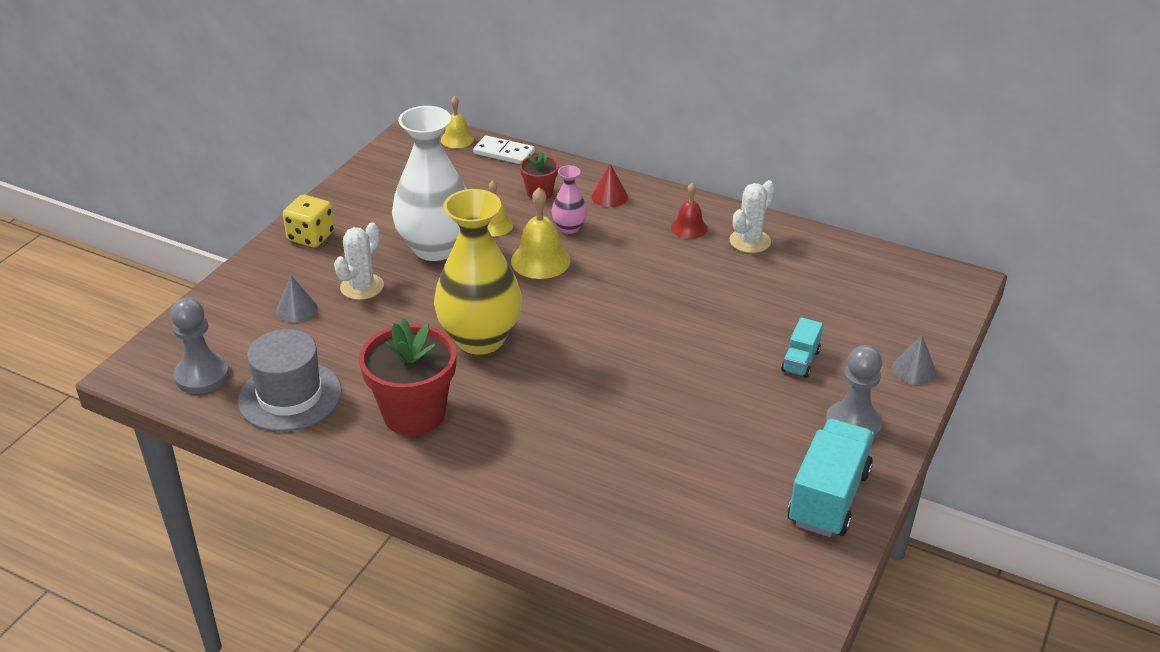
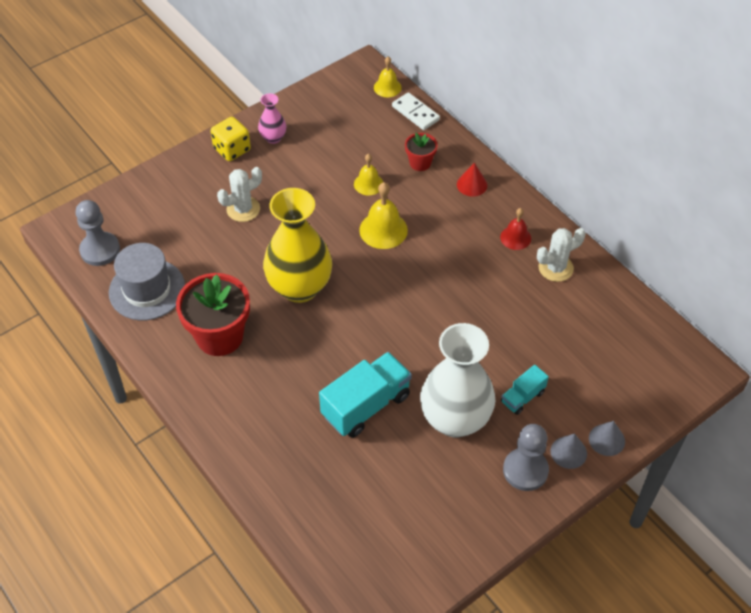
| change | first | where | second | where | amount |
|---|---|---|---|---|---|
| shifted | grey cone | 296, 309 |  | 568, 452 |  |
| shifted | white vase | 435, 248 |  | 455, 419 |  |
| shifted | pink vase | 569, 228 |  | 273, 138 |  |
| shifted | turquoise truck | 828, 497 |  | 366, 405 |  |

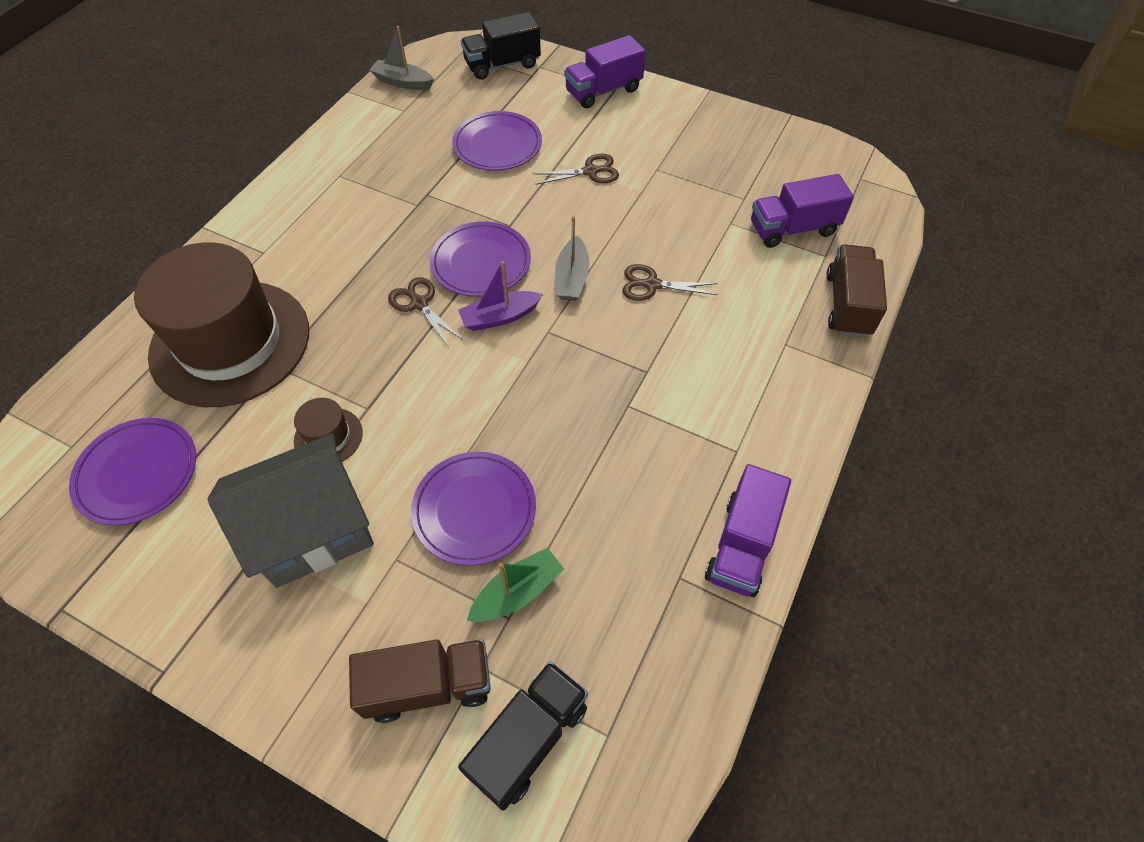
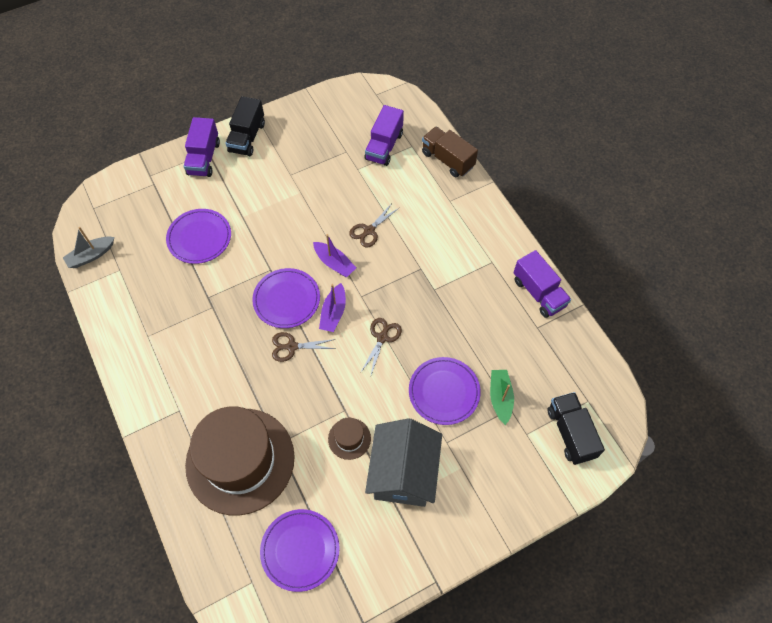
| change | first | where | second | where | amount |
|---|---|---|---|---|---|
| gone | brown truck | 428, 685 |  |  |  |
| shifted | black truck | 502, 65 |  | 247, 137 |  |
| shifted | brown scissors | 591, 171 |  | 382, 337 |  |
| repainted | grey boat | 572, 278 | purple boat | 334, 263 |  |

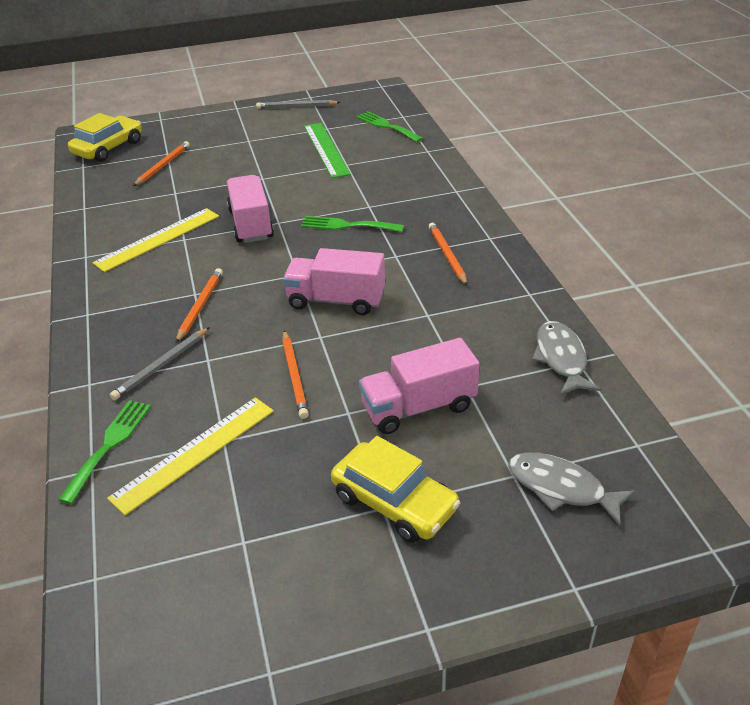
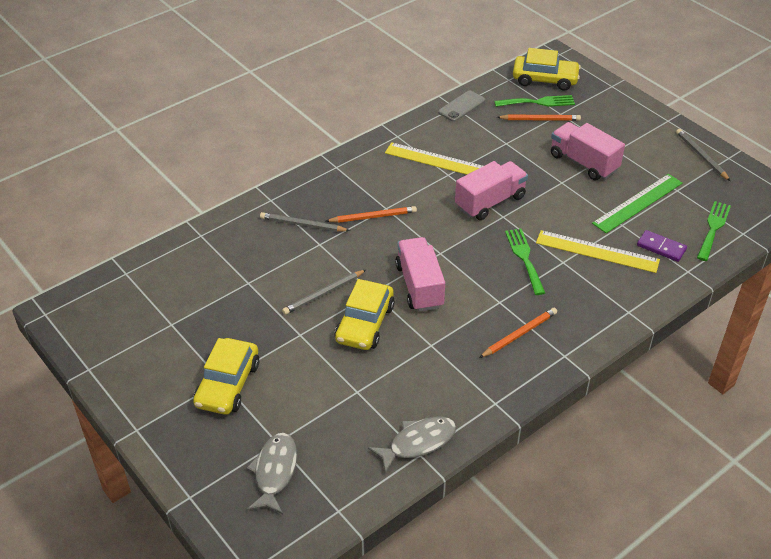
| change | first | where | second | where | amount |
|---|---|---|---|---|---|
| new |  |  | yellow car | 365, 323 |  |
| new |  |  | grey phone | 461, 106 |  |
| new |  |  | purple domino | 661, 247 |  |
| shifted | green fork | 109, 445 |  | 538, 102 |  |
| shifted | yellow ruler | 195, 453 |  | 597, 251 |  |
| shifted | pink truck | 418, 407 |  | 583, 163 |  |
| repainted | orange pencil | 295, 376 | grey pencil | 324, 294 |  |

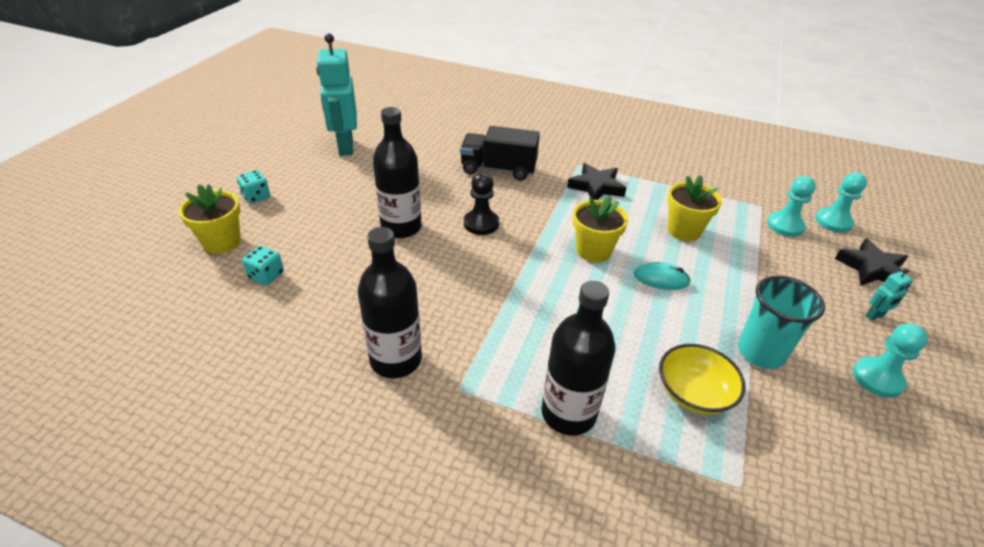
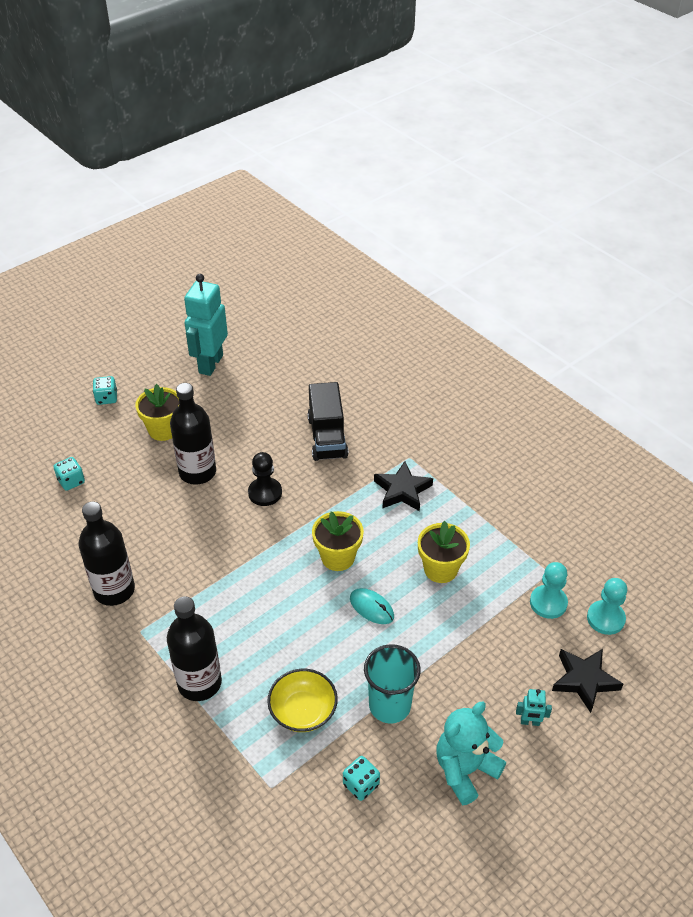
| change | first | where | second | where | amount |
|---|---|---|---|---|---|
| new |  |  | turquoise dice | 361, 784 |  |
| shifted | yellow flower pot | 222, 242 |  | 163, 430 |  |
| swapped | turquoise pawn | 877, 378 | turquoise teddy bear | 465, 770 |  |
| rotated | black truck | 498, 169 |  | 327, 437 | 135 degrees counterclockwise |

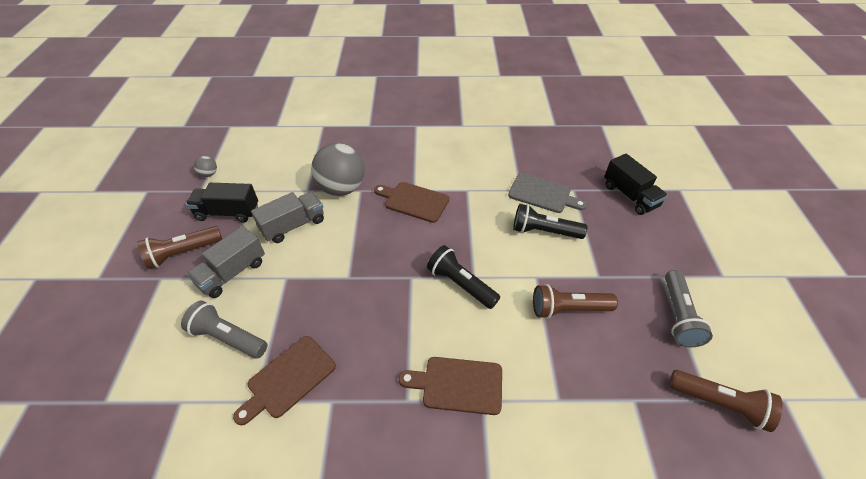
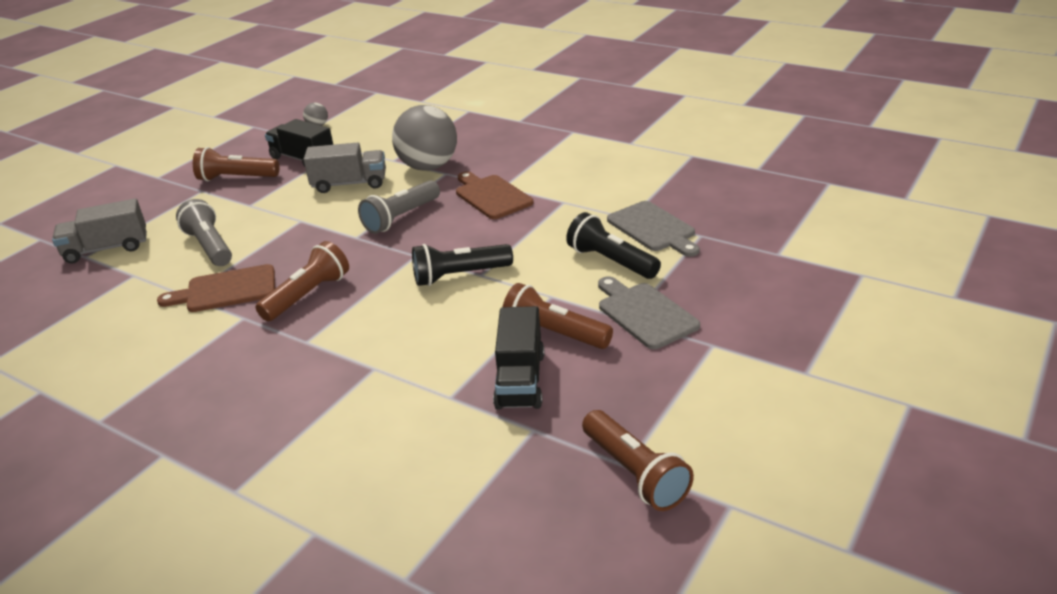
| change | first | where | second | where | amount |
|---|---|---|---|---|---|
| gone | brown cutting board | 458, 385 |  |  |  |
| new |  |  | brown flashlight | 308, 295 |  |
| new |  |  | grey cutting board | 644, 313 |  |
| shifted | grey truck | 232, 273 |  | 107, 249 |  |
| shifted | black truck | 630, 196 |  | 520, 380 |  |
| shifted | grey flashlight | 678, 316 |  | 401, 218 |  |
| rotated | black flashlight | 460, 284 |  | 459, 276 | 90 degrees counterclockwise |

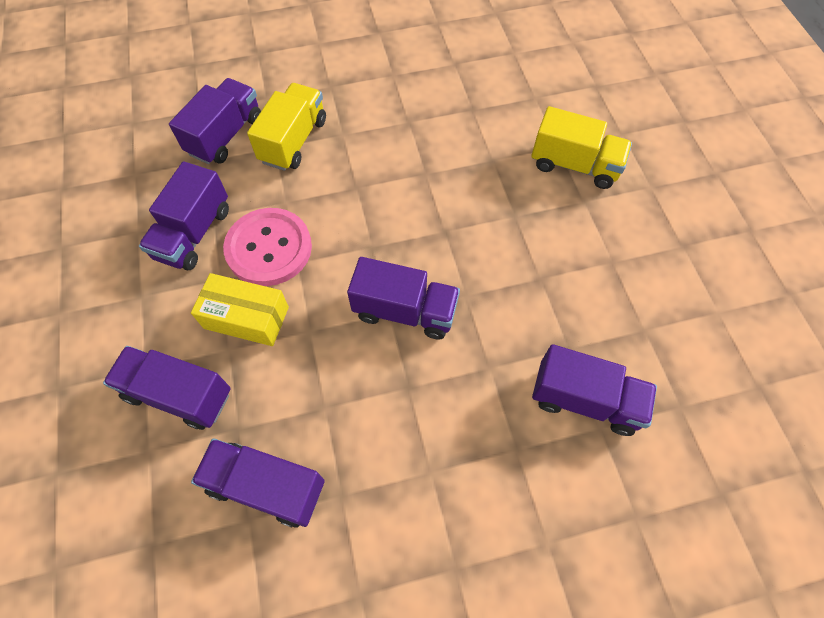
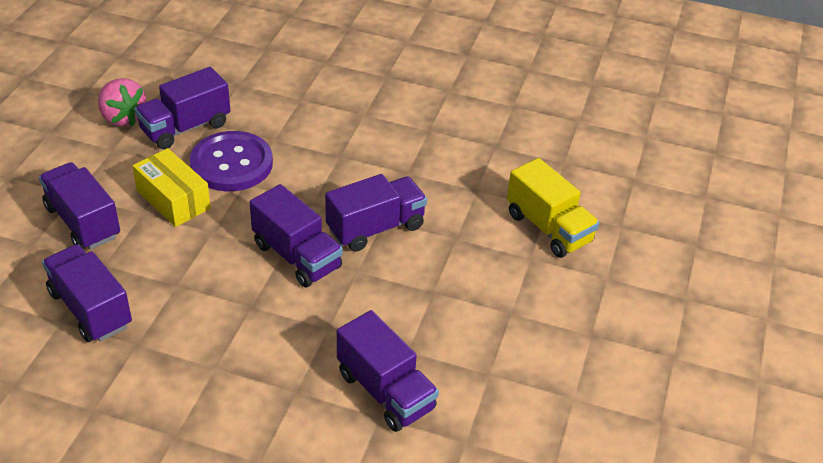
| change | first | where | second | where | amount |
|---|---|---|---|---|---|
| gone | yellow truck | 294, 141 |  |  |  |
| new |  |  | pink strawberry | 123, 118 |  |
| shifted | purple truck | 225, 135 |  | 376, 228 |  |
| repainted | pink button | 269, 248 | purple button | 231, 164 |  |

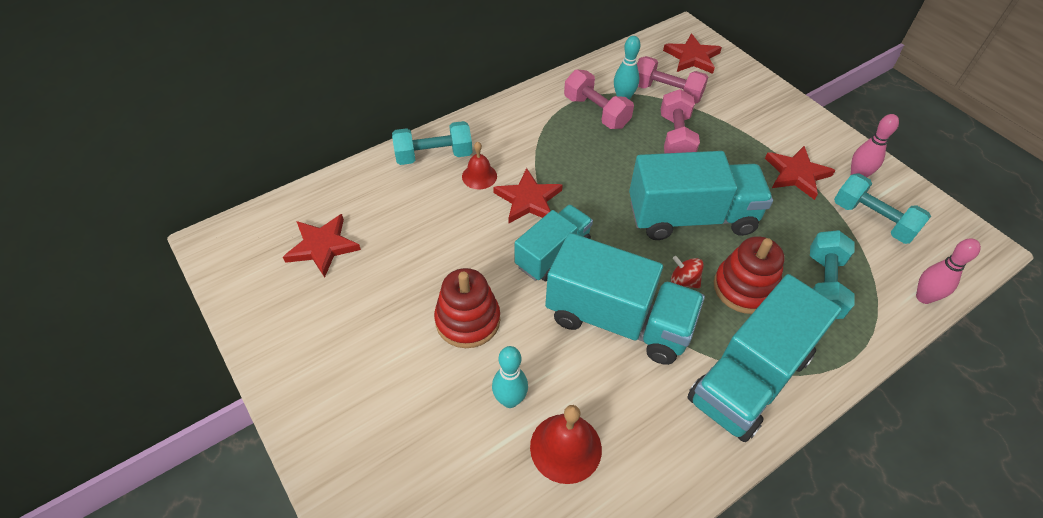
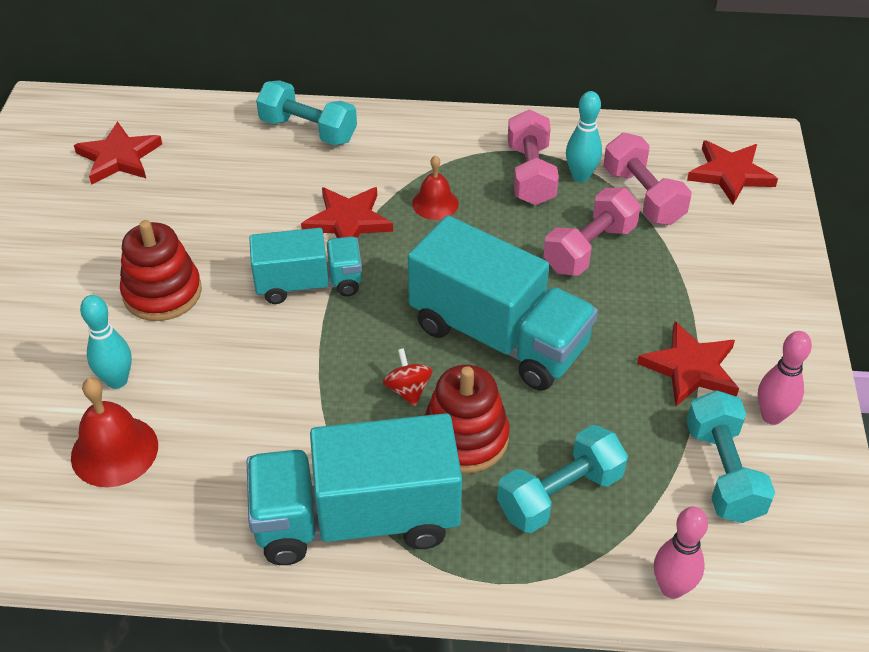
| change | first | where | second | where | amount |
|---|---|---|---|---|---|
| gone | turquoise truck | 618, 320 |  |  |  |
| shifted | red bell | 479, 176 |  | 435, 203 |  |

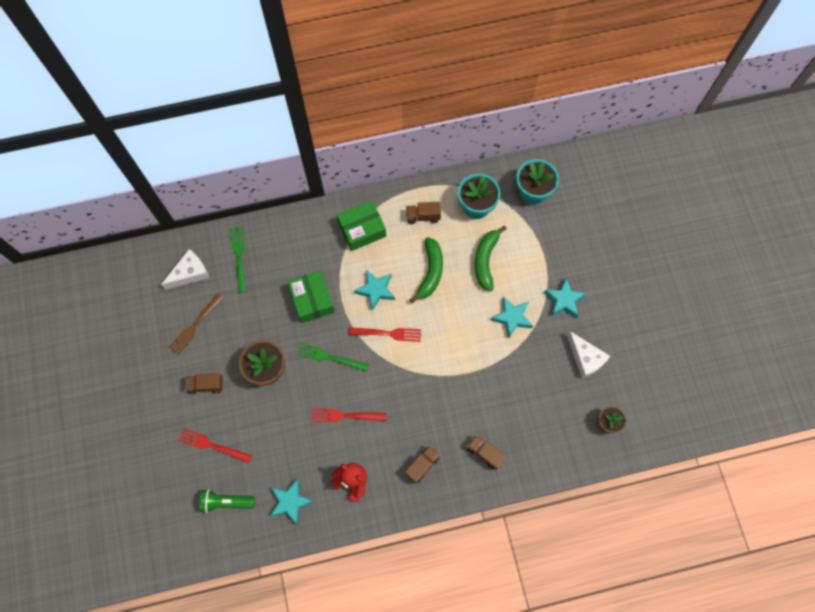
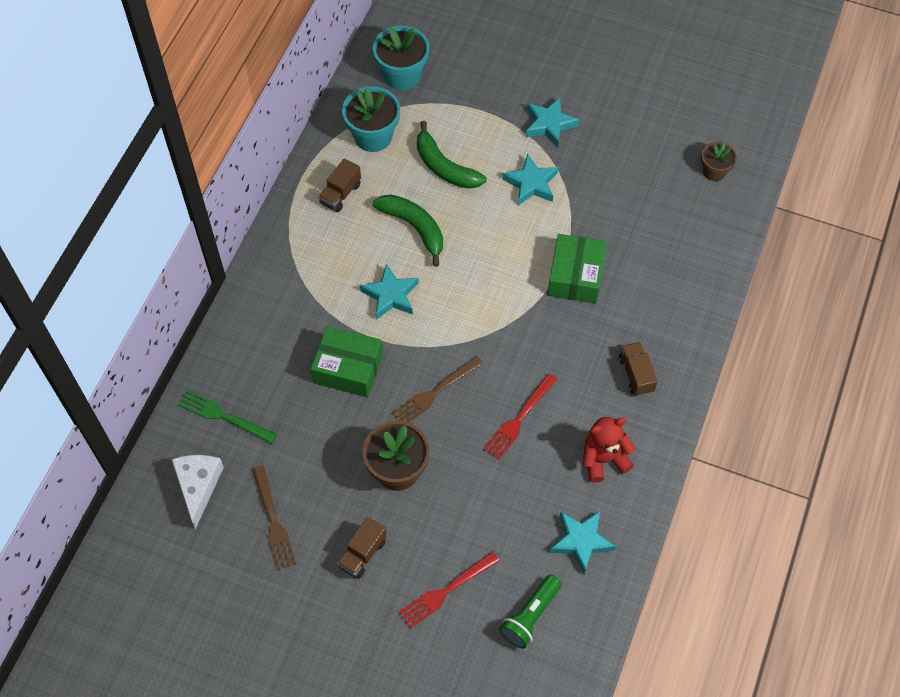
| change | first | where | second | where | amount |
|---|---|---|---|---|---|
| gone | red fork | 388, 333 |  |  |  |
| gone | brown truck | 484, 453 |  |  |  |
| gone | white cheese | 585, 358 |  |  |  |
| shifted | green box | 362, 229 |  | 575, 276 |  |
| repainted | green fork | 329, 357 | brown fork | 434, 393 |  |

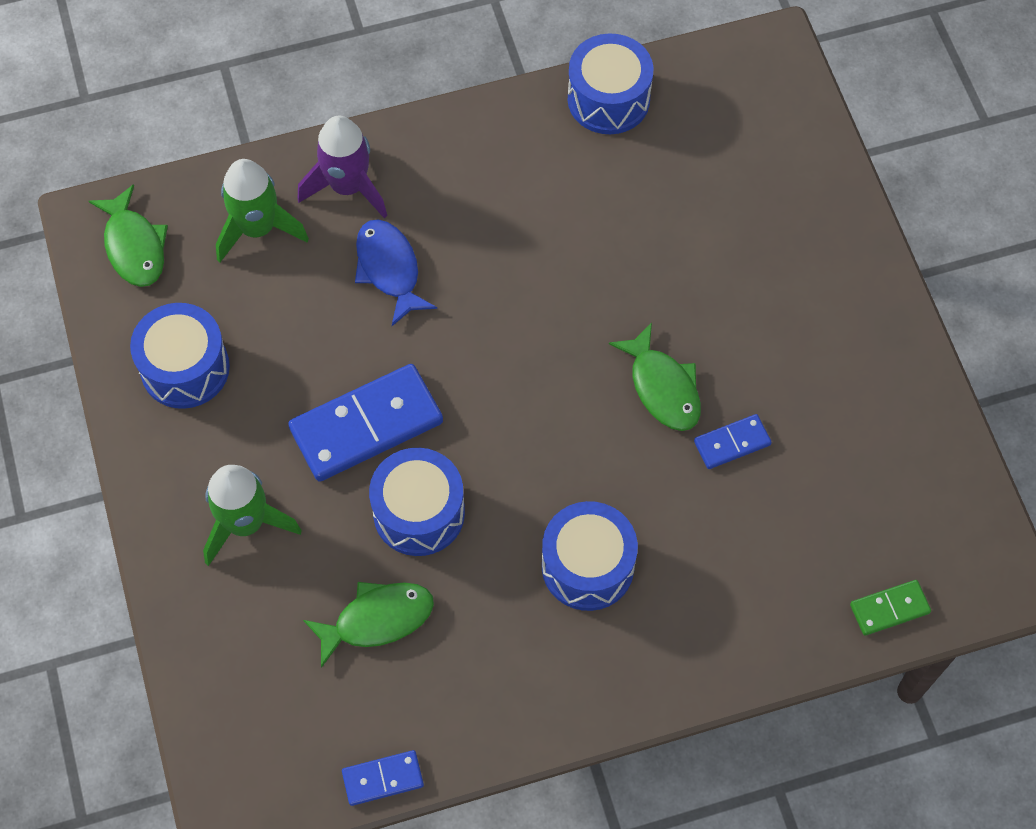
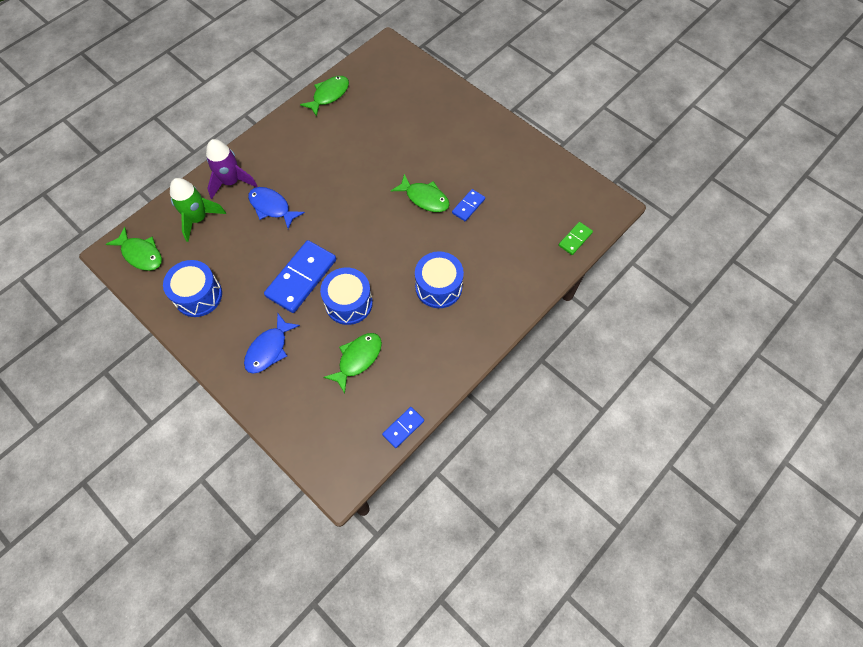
| change | first | where | second | where | amount |
|---|---|---|---|---|---|
| swapped | green rocket | 245, 523 | blue fish | 269, 349 |  |
| swapped | blue drum | 608, 99 | green fish | 329, 95 |  |

